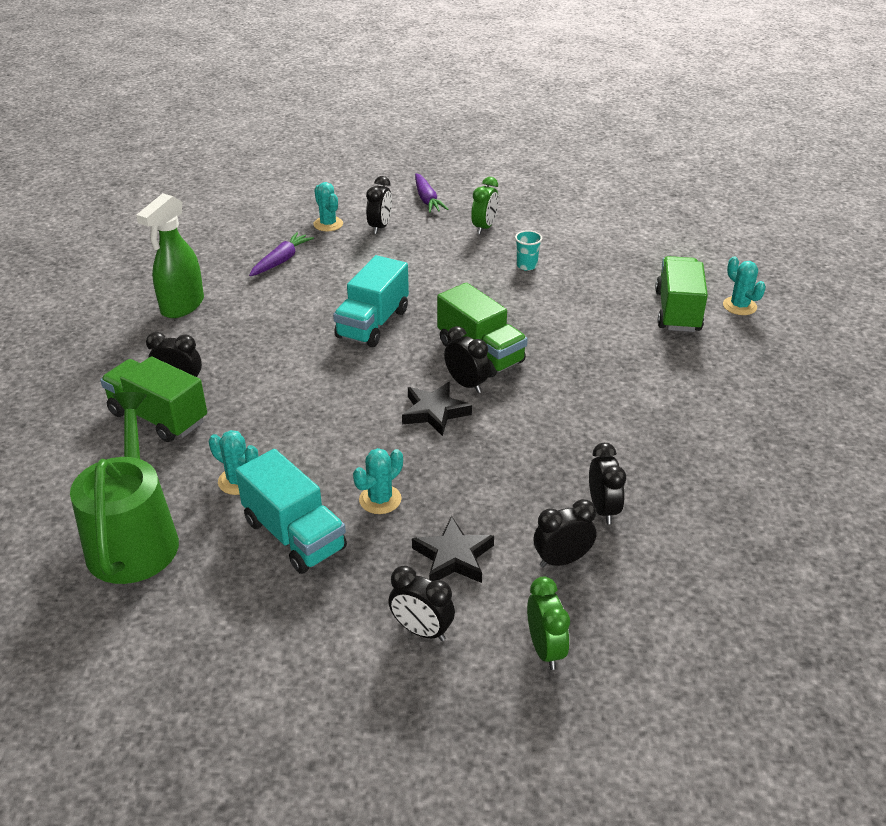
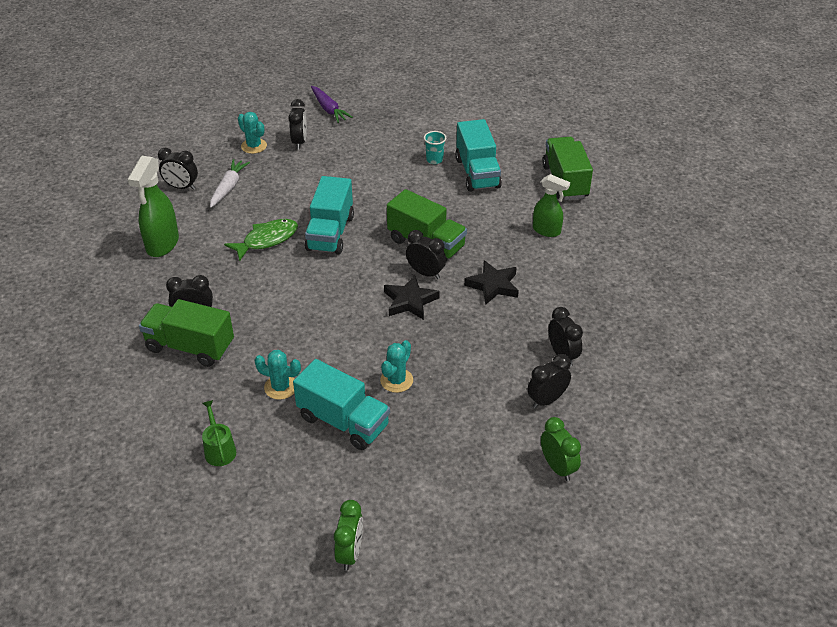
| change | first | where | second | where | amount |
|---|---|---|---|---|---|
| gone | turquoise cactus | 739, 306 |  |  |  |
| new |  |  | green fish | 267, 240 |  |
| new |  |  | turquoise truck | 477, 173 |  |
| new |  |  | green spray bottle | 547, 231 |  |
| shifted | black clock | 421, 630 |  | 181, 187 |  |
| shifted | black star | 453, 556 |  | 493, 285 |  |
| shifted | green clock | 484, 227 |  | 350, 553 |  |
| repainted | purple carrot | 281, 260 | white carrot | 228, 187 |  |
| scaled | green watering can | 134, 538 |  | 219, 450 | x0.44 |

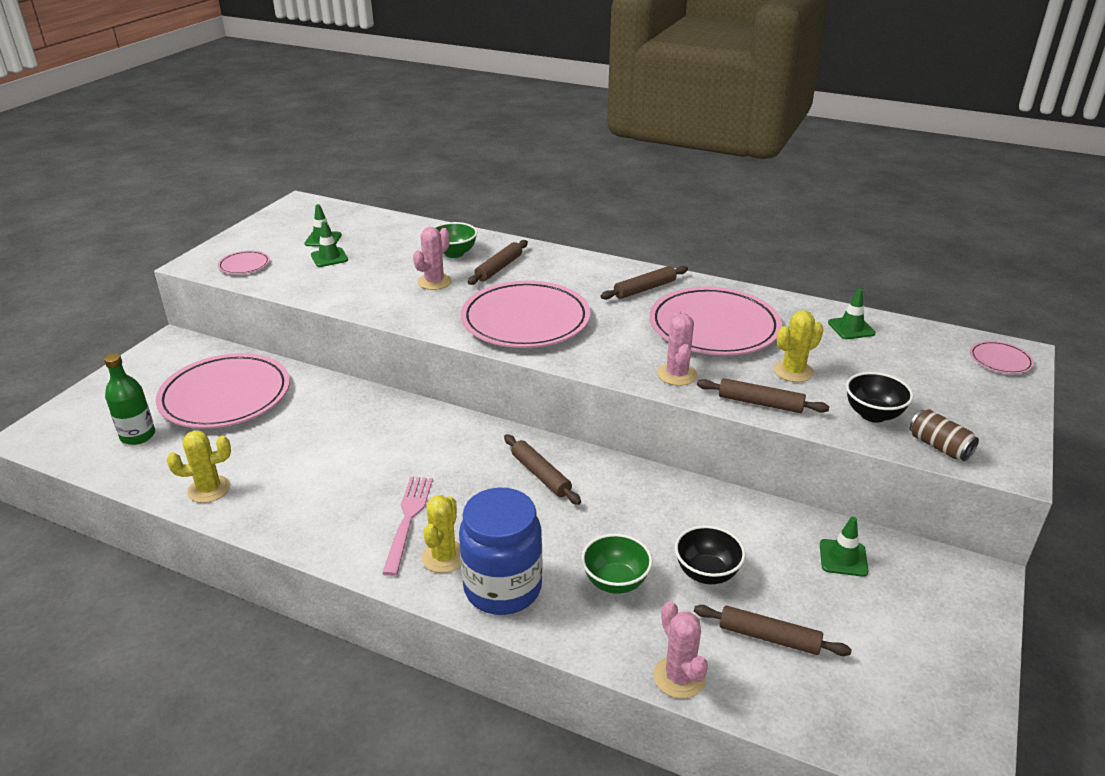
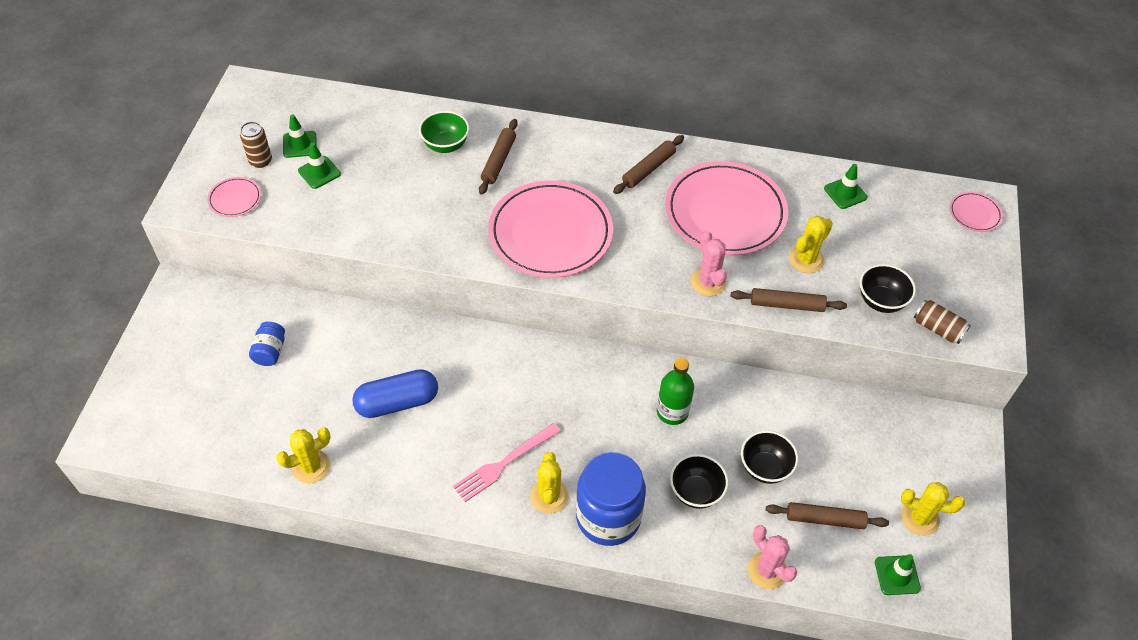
| change | first | where | second | where | amount |
|---|---|---|---|---|---|
| gone | pink cactus | 434, 282 |  |  |  |
| gone | brown rolling pin | 540, 475 |  |  |  |
| new |  |  | brown can | 260, 161 |  |
| new |  |  | blue capsule | 397, 402 |  |
| new |  |  | yellow cactus | 920, 518 |  |
| shifted | green bottle | 138, 436 |  | 672, 412 |  |
| shifted | green traffic cone | 843, 558 |  | 897, 575 |  |
| swapped | pink plate | 225, 396 | blue jar | 270, 351 |  |
| repainted | green bowl | 615, 582 | black bowl | 696, 492 |  |
| rotated | pink fork | 408, 519 |  | 504, 463 | 120 degrees counterclockwise |

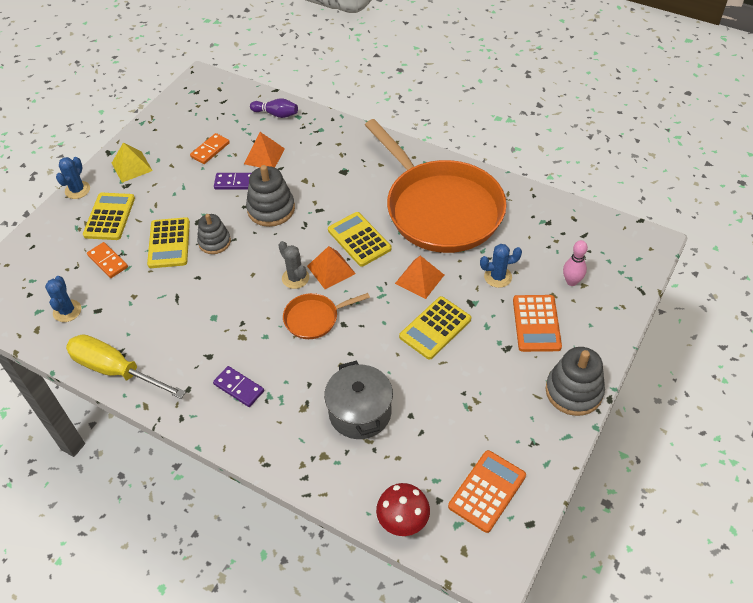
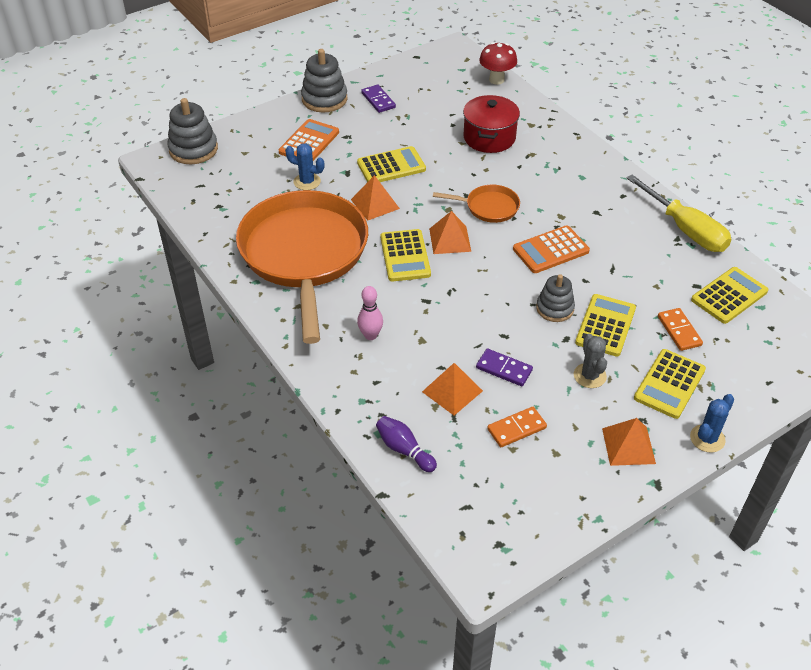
| change | first | where | second | where | amount |
|---|---|---|---|---|---|
| shifted | purple domino | 239, 388 |  | 378, 100 |  |
| shifted | grey stacking toy | 271, 209 |  | 193, 149 |  |
| shifted | grey cactus | 295, 278 |  | 589, 376 |  |
| shifted | orange calculator | 487, 491 |  | 550, 250 |  |
| shifted | pink bowling pin | 571, 281 |  | 370, 335 |  |
| swapped | blue cactus | 67, 311 | yellow calculator | 729, 296 |  |
| repainted | yellow pyramid | 132, 167 | orange pyramid | 628, 445 |  |
| repainted | grey pot | 360, 412 | red pot | 489, 138 |  |

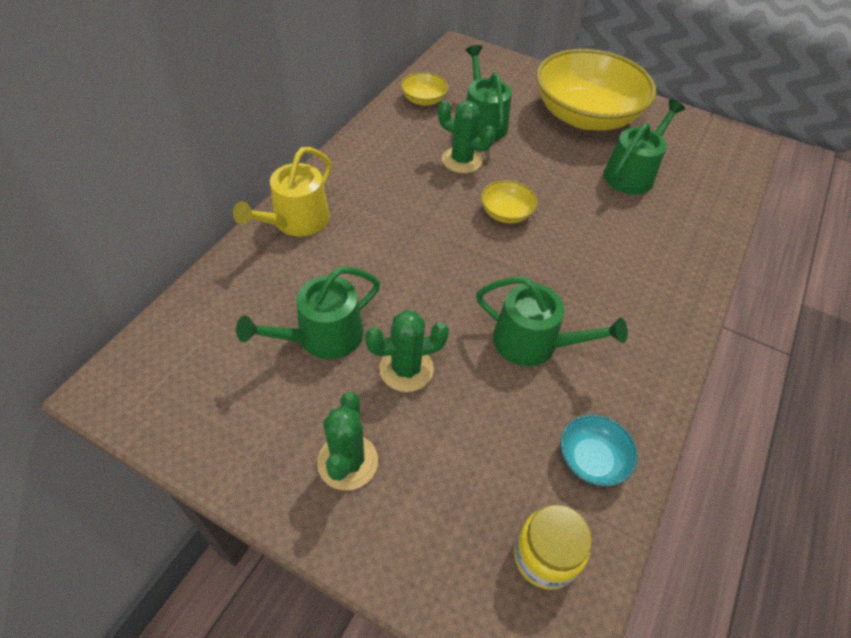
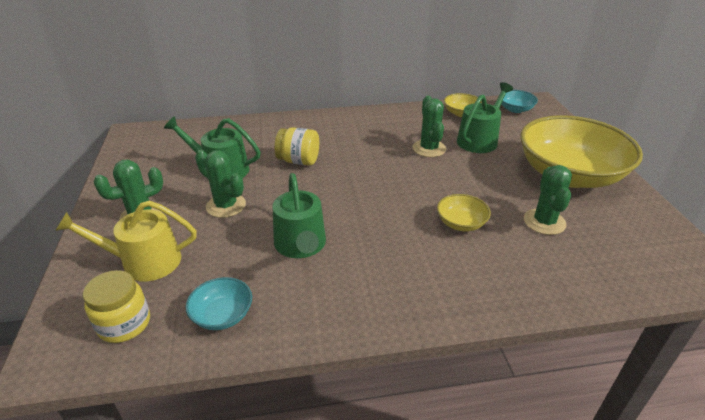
| change | first | where | second | where | amount |
|---|---|---|---|---|---|
| new |  |  | yellow jar | 298, 161 |  |
| new |  |  | turquoise bowl | 515, 109 |  |
| shifted | yellow watering can | 296, 221 |  | 144, 262 |  |
| shifted | yellow bowl | 506, 213 |  | 461, 223 |  |
| swapped | green watering can | 632, 173 | green cactus | 544, 222 |  |

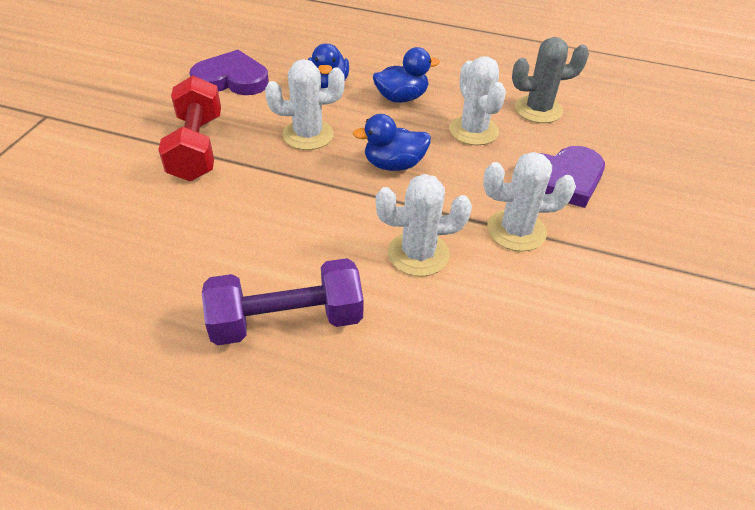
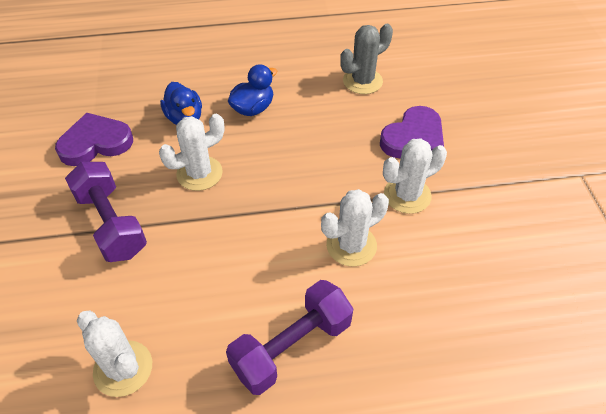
| change | first | where | second | where | amount |
|---|---|---|---|---|---|
| gone | blue duck | 394, 164 |  |  |  |
| shifted | white cactus | 473, 130 |  | 123, 368 |  |
| repainted | red dumbbell | 197, 147 | purple dumbbell | 111, 224 |  |

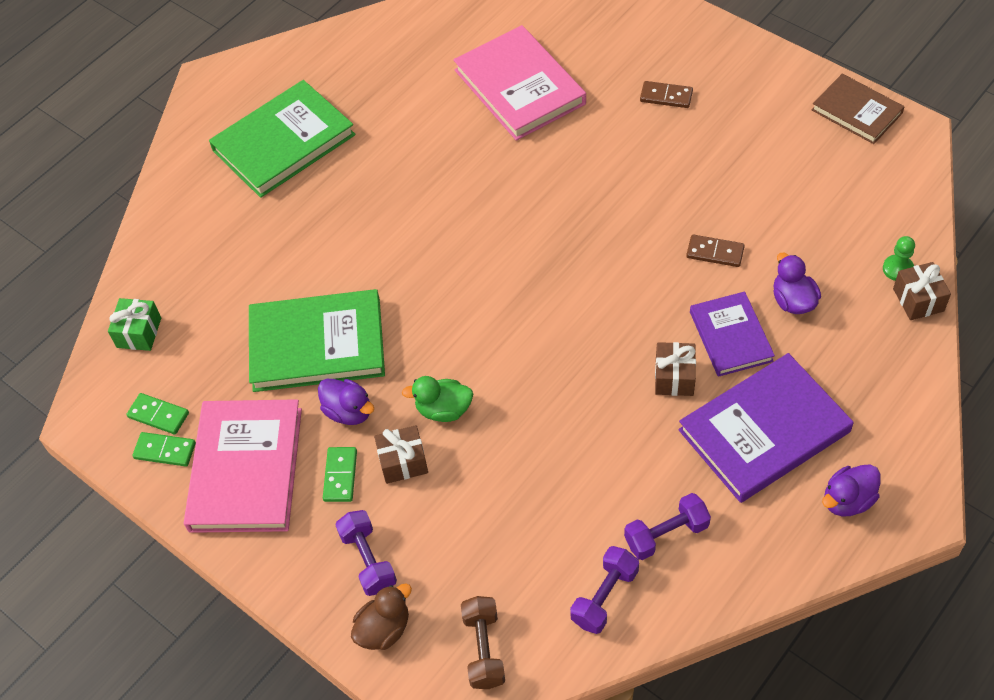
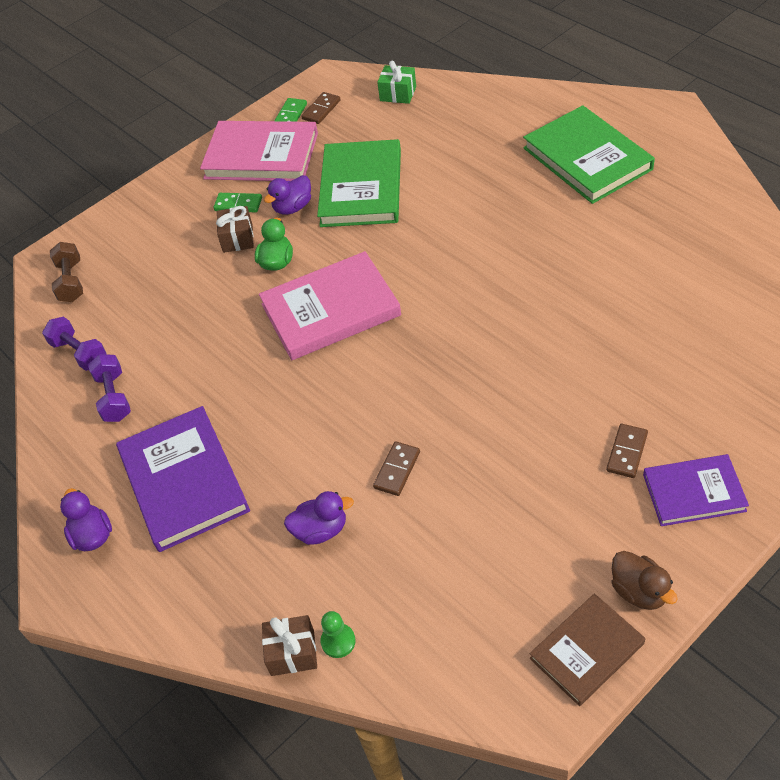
| change | first | where | second | where | amount |
|---|---|---|---|---|---|
| gone | purple dumbbell | 368, 560 |  |  |  |
| gone | brown gift | 674, 377 |  |  |  |
| shifted | brown duck | 384, 629 |  | 639, 591 |  |
| shifted | pink book | 519, 87 |  | 330, 310 |  |
| shifted | purple book | 731, 336 |  | 694, 493 |  |
| repainted | green domino | 158, 415 | brown domino | 321, 110 |  |
| rotated | brown dumbbell | 484, 649 |  | 71, 282 | 75 degrees clockwise |

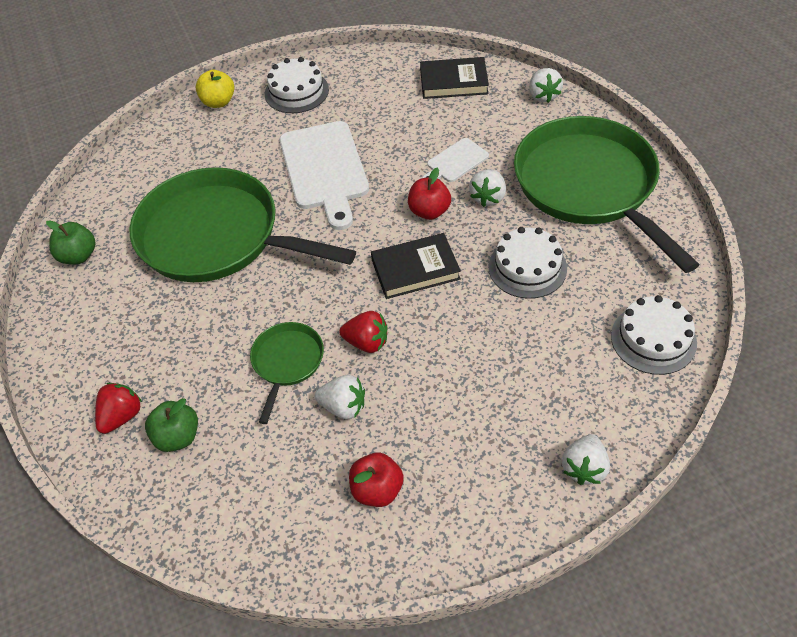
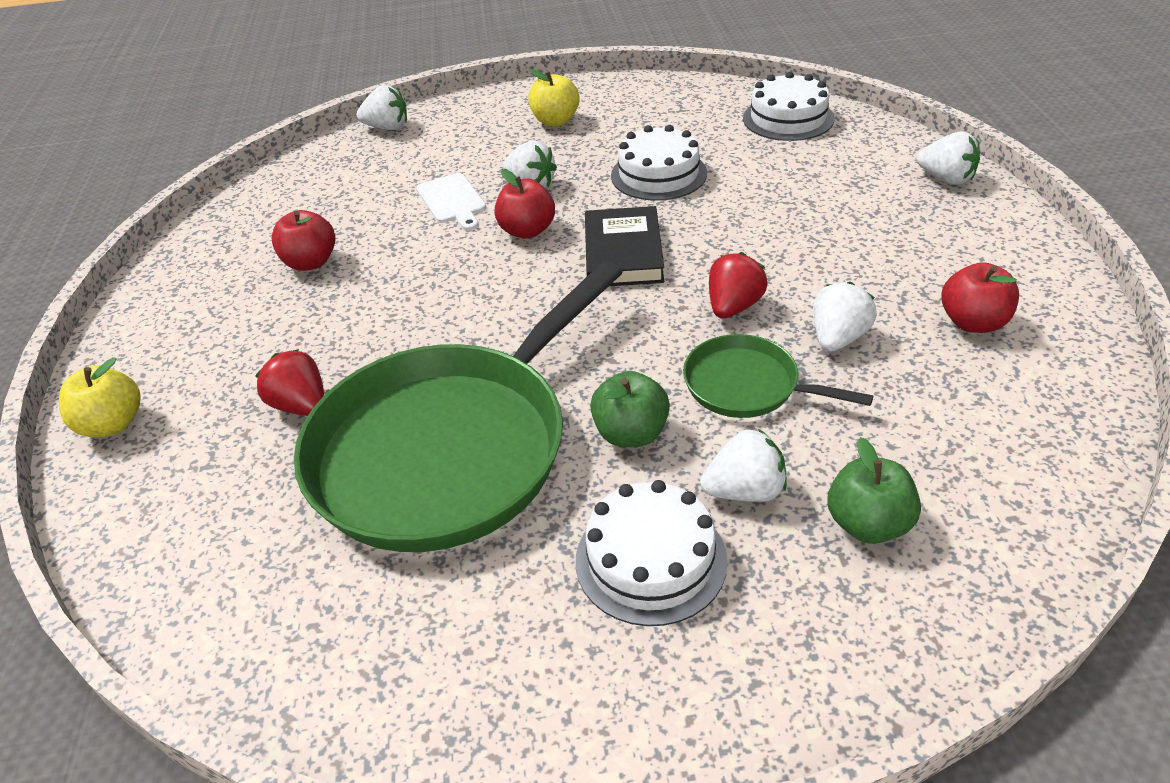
| change | first | where | second | where | amount |
|---|---|---|---|---|---|
| gone | white cutting board | 325, 169 |  |  |  |
| gone | black book | 453, 82 |  |  |  |
| new |  |  | red apple | 311, 262 |  |
| new |  |  | white strawberry | 744, 491 |  |
| shifted | green apple | 78, 256 |  | 631, 433 |  |
| shifted | red strawberry | 121, 416 |  | 301, 405 |  |
| shifted | white cake | 296, 91 |  | 650, 560 |  |
| swapped | green pan | 589, 185 | yellow apple | 555, 121 |  |

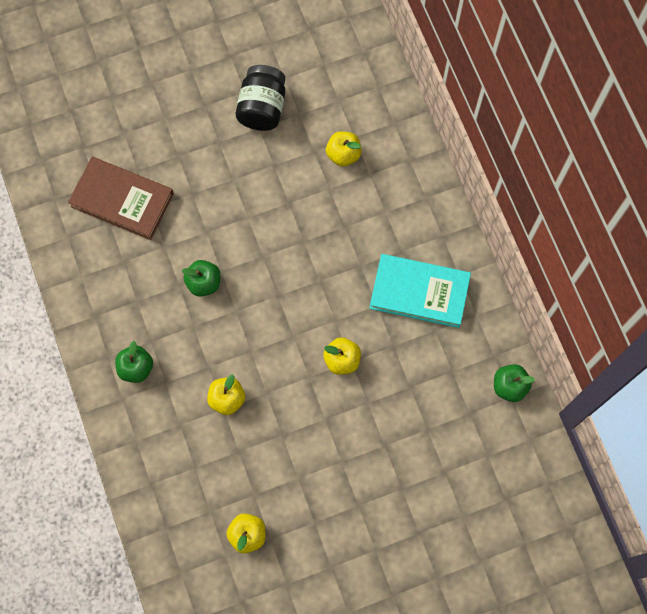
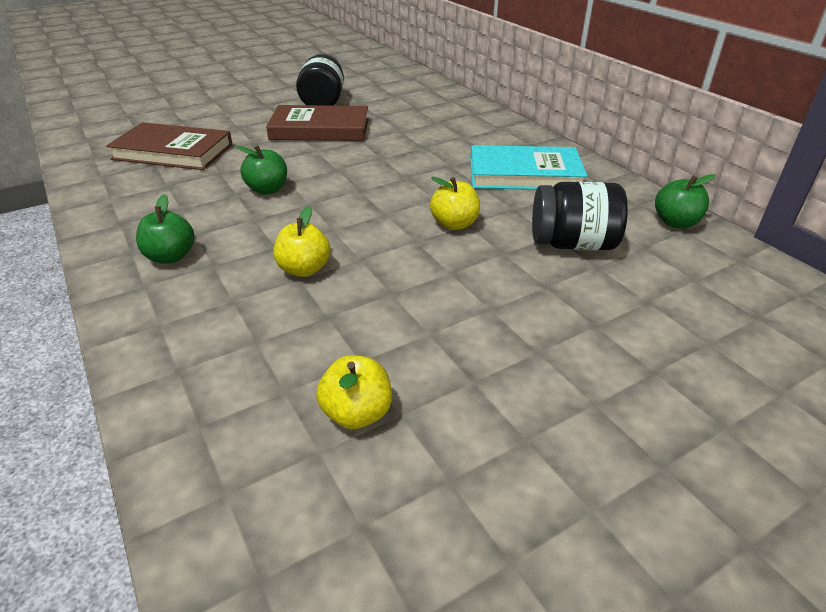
| change | first | where | second | where | amount |
|---|---|---|---|---|---|
| gone | yellow apple | 343, 155 |  |  |  |
| new |  |  | brown book | 320, 129 |  |
| new |  |  | black jar | 572, 244 |  |

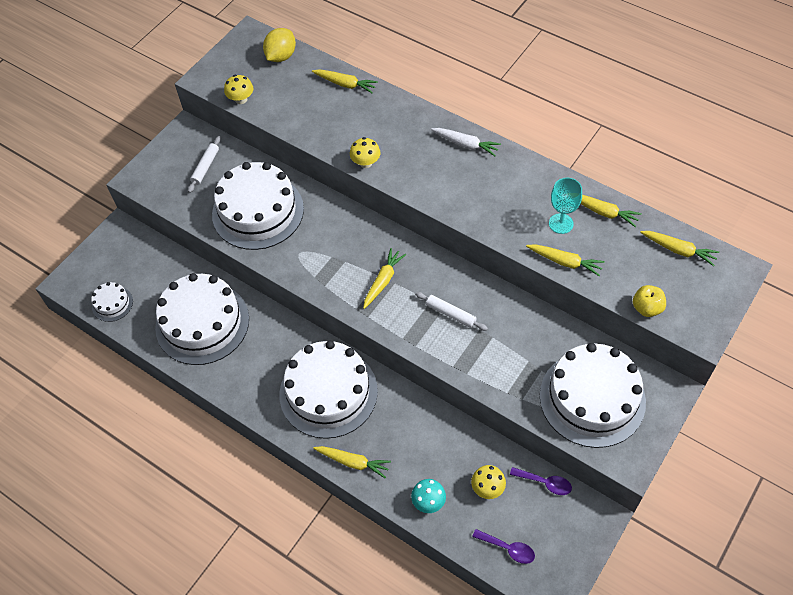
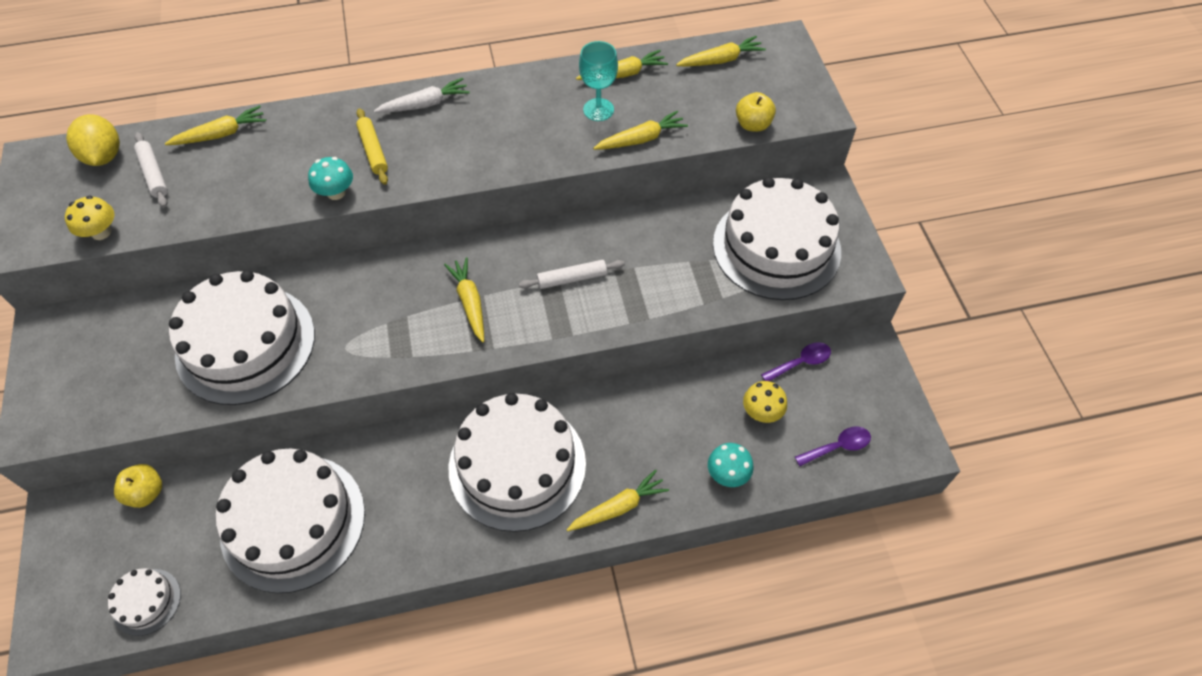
| change | first | where | second | where | amount |
|---|---|---|---|---|---|
| new |  |  | yellow apple | 146, 493 |  |
| new |  |  | yellow rolling pin | 373, 150 |  |
| shifted | white rolling pin | 205, 167 |  | 154, 174 |  |
| repainted | yellow mushroom | 365, 162 | turquoise mushroom | 336, 192 |  |

